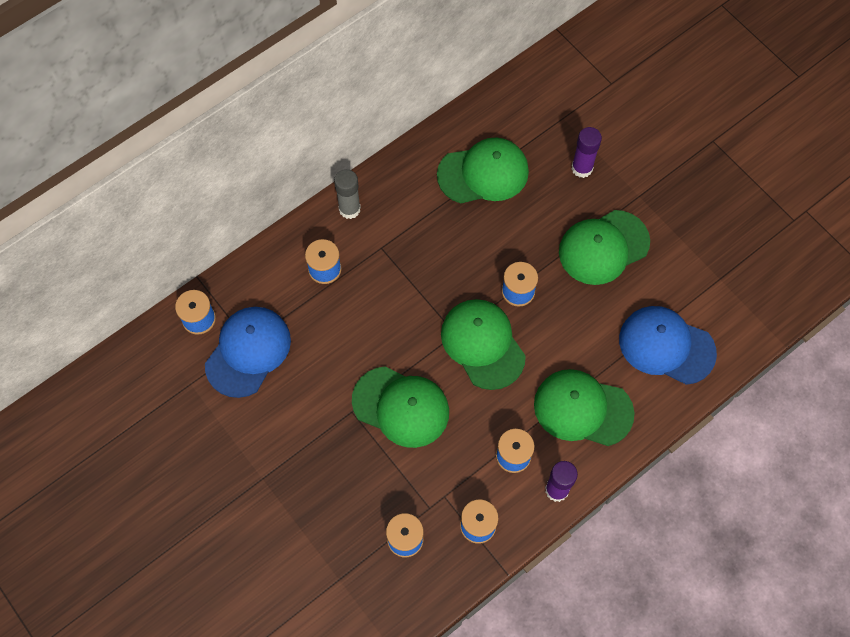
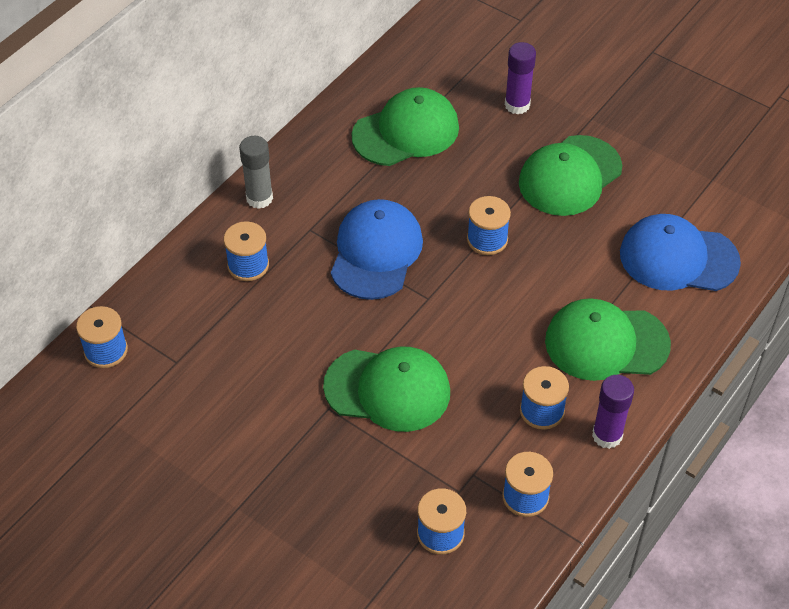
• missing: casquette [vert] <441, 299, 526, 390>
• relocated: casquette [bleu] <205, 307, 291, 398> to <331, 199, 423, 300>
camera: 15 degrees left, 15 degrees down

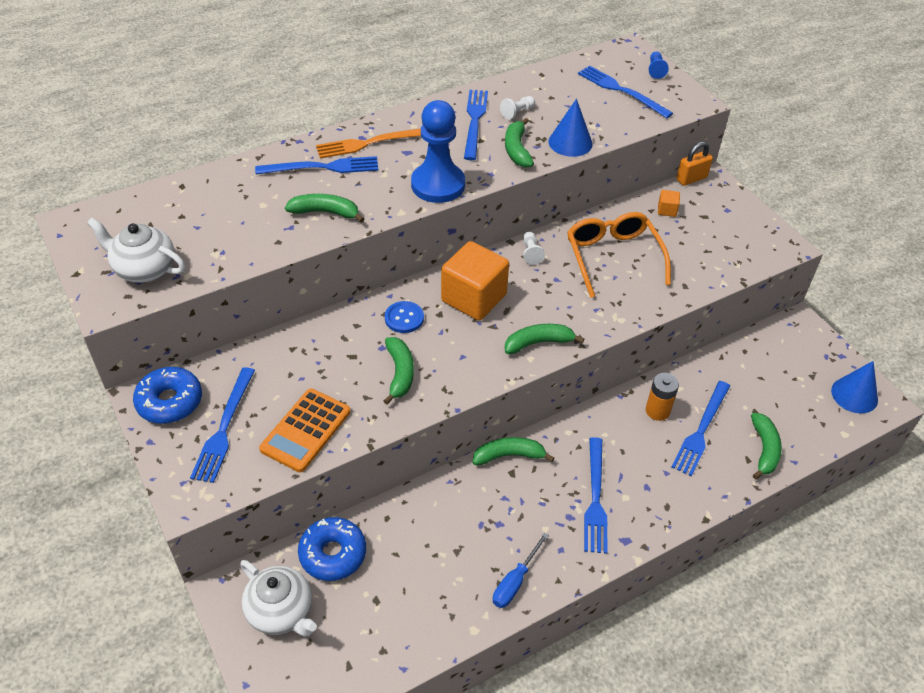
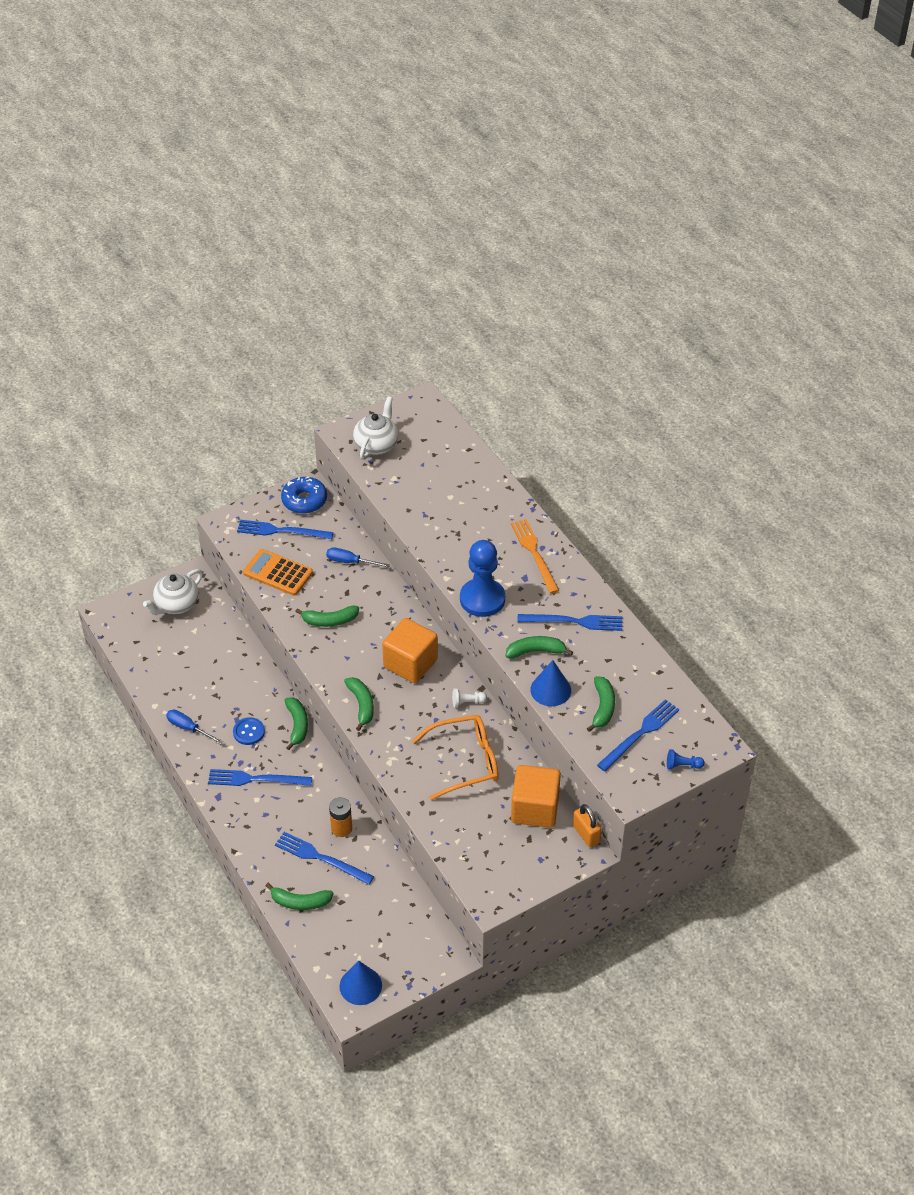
• missing: fourchette [bleu] <255, 156, 378, 174>
• missing: beignet [bleu] <298, 517, 366, 581>
• missing: pion [blanc] <500, 96, 535, 120>
• appeared: tournevis [bleu] <326, 547, 390, 568>
• relocated: banane [vert] <285, 194, 364, 223> to <587, 676, 615, 732>
• relocated: bouton [bleu] <385, 301, 424, 333> to <233, 717, 265, 745>
• size: cube [orange] <658, 190, 680, 217> = <511, 765, 561, 828> x2.42
camera: 90 degrees right, 0 degrees up

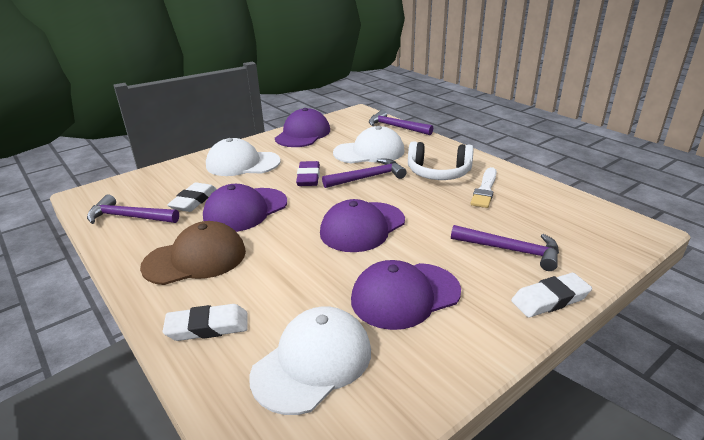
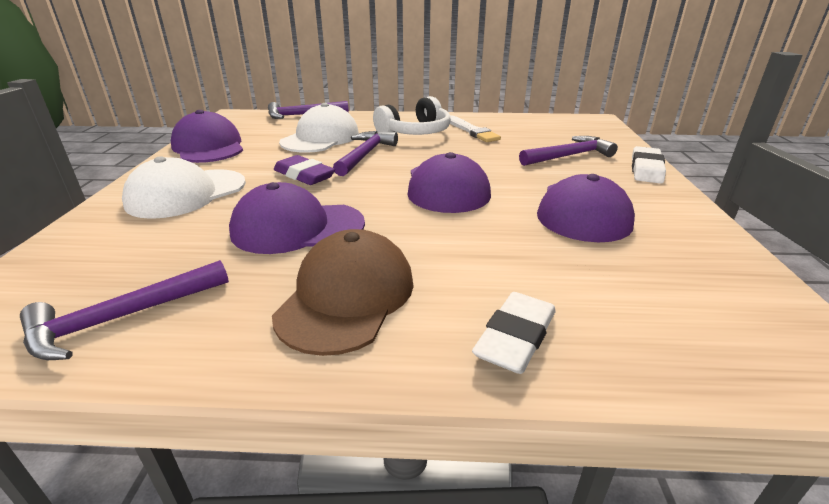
• missing: gomme [blanc] <167, 182, 216, 212>
• missing: casquette [blanc] <249, 306, 371, 415>
• spun: casquette [violet] <203, 184, 287, 232> = <229, 182, 365, 254> 90 degrees clockwise
camera: 50 degrees left, 0 degrees up

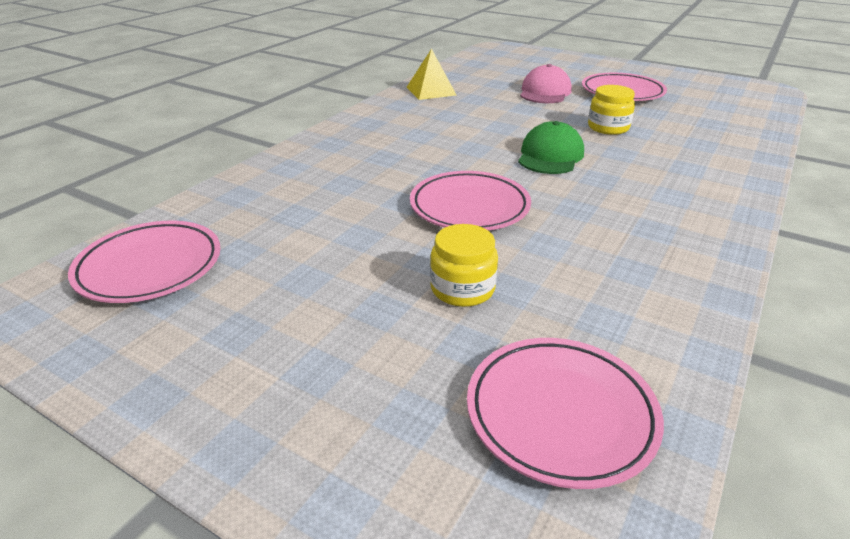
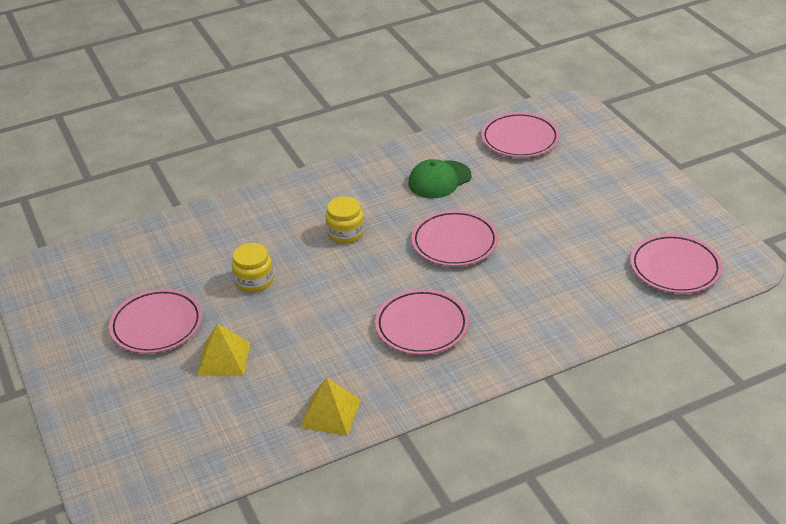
• appeared: assiette [rose] <375, 289, 469, 355>
• relocated: bocal [jaune] <430, 224, 498, 307> to <325, 196, 364, 244>
• relocated: casquette [vert] <518, 121, 584, 174> to <408, 159, 471, 198>
• exchanged: casquette [rose] <520, 64, 572, 103> to pyramide [jaune] <197, 324, 250, 376>
camera: 145 degrees left, 5 degrees up

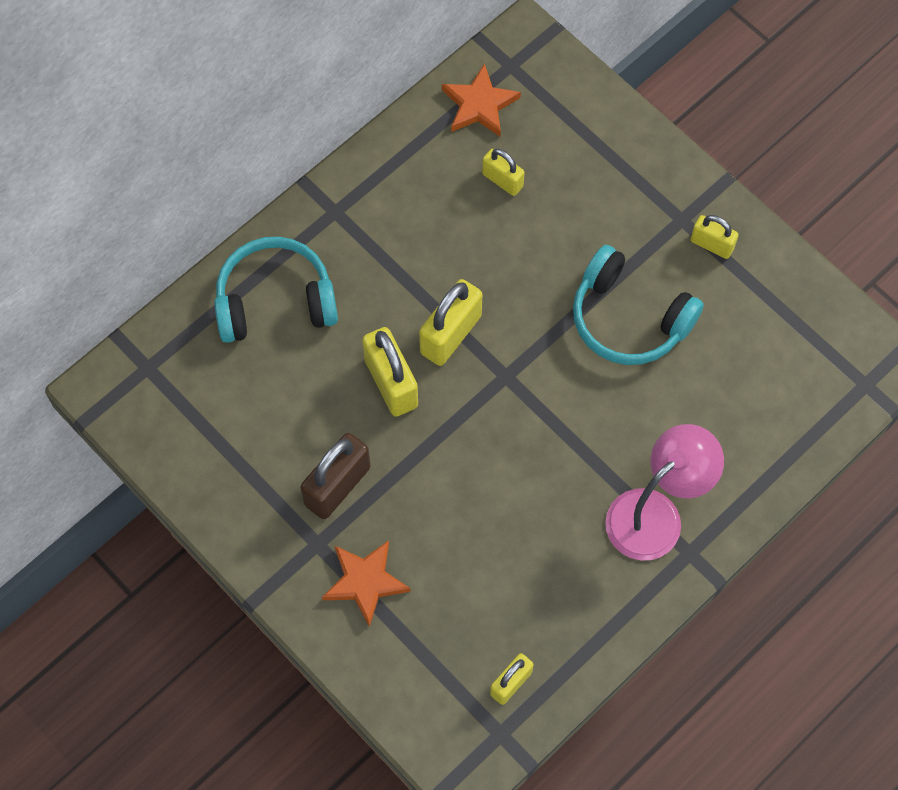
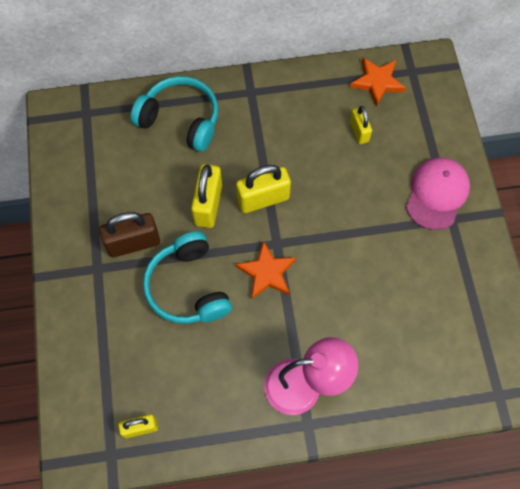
• missing: cadenas [jaune] <690, 215, 738, 259>
• appeared: casquette [rose] <406, 158, 470, 230>
• relocated: étoile [orange] <322, 540, 411, 627> to <236, 241, 296, 299>
• relocated: casque audio [turquoise] <573, 245, 704, 365> to <143, 231, 232, 324>
camera: 35 degrees right, 0 degrees up

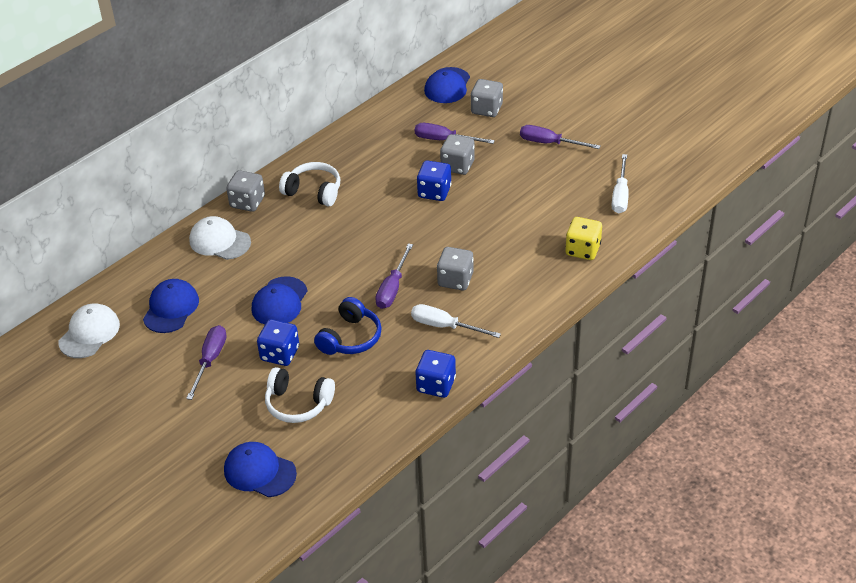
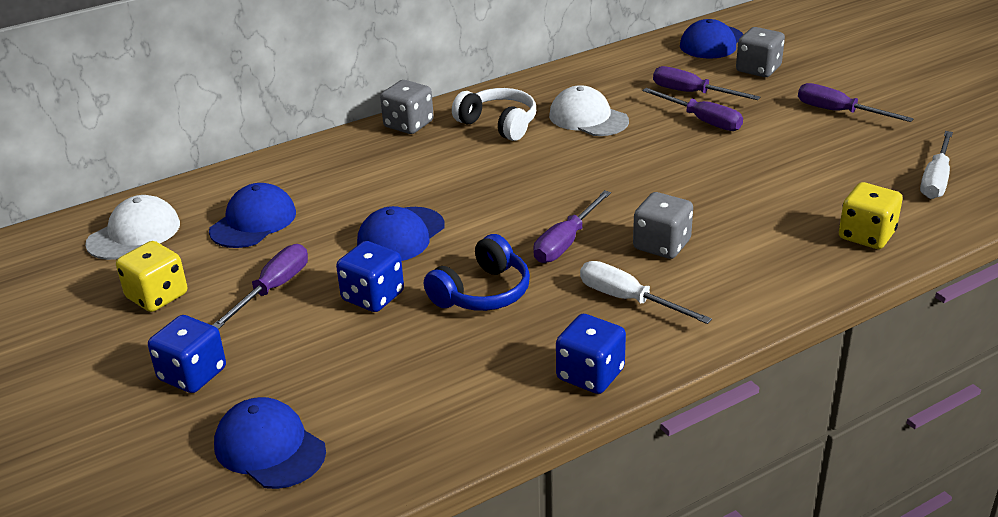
• missing: casque audio [blanc] <265, 367, 335, 423>
• appeared: dé [jaune] <116, 241, 187, 312>
• relocated: casquette [blanc] <189, 216, 251, 260> to <549, 85, 629, 136>
• relocated: dé [bleu] <417, 160, 451, 201> to <148, 315, 226, 393>
• exchanged: dé [gris] <440, 134, 475, 175> to tournevis [violet] <642, 88, 743, 131>
camera: 15 degrees right, 10 degrees down

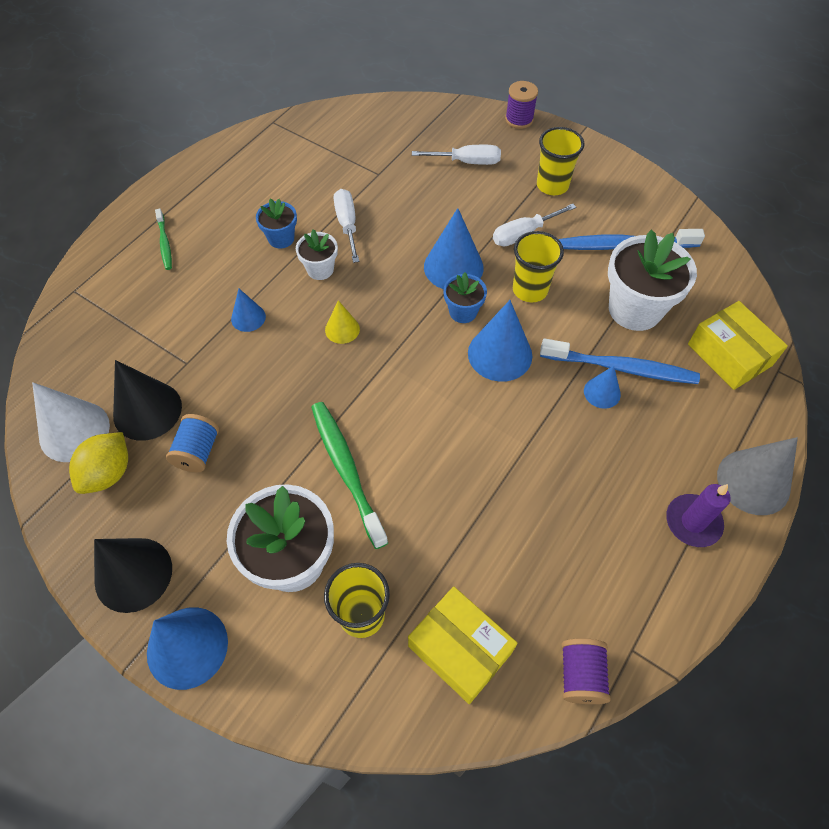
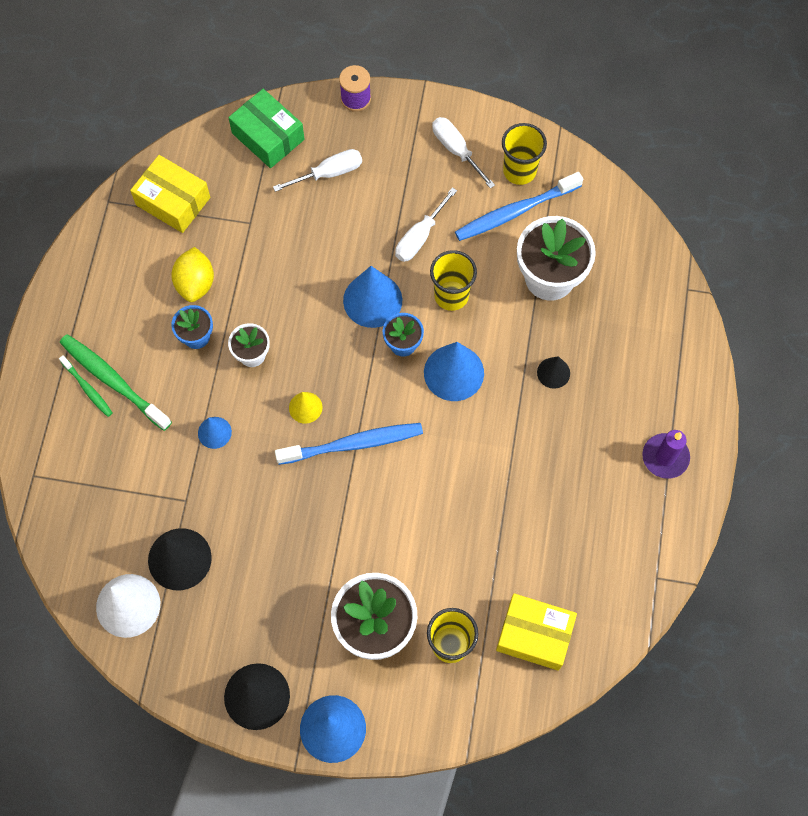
• missing: bobine [bleu] <166, 414, 219, 473>
• missing: bobine [violet] <561, 638, 611, 704>
• missing: cône [gris] <717, 437, 798, 515>
• appeared: boîte [vert] <228, 89, 304, 168>
• relocated: citron [jaune] <69, 432, 128, 494> to <171, 247, 214, 302>
• relocated: brosse à dents [vert] <311, 402, 388, 549> to <60, 334, 172, 431>
• relocated: tournevis [blanc] <333, 189, 359, 263> to <432, 117, 495, 189>
• relocated: gobelet [jaune] <537, 127, 584, 195> to <502, 123, 547, 185>
• relocated: brosse à dents [bleu] <540, 339, 700, 384> to <275, 423, 423, 465>
• relocated: boîte [jaune] <688, 301, 788, 390> to <130, 155, 210, 233>
• colour: cône [bleu] <584, 366, 621, 409> to cône [noir] <537, 356, 570, 389>
camera: 25 degrees left, 10 degrees up

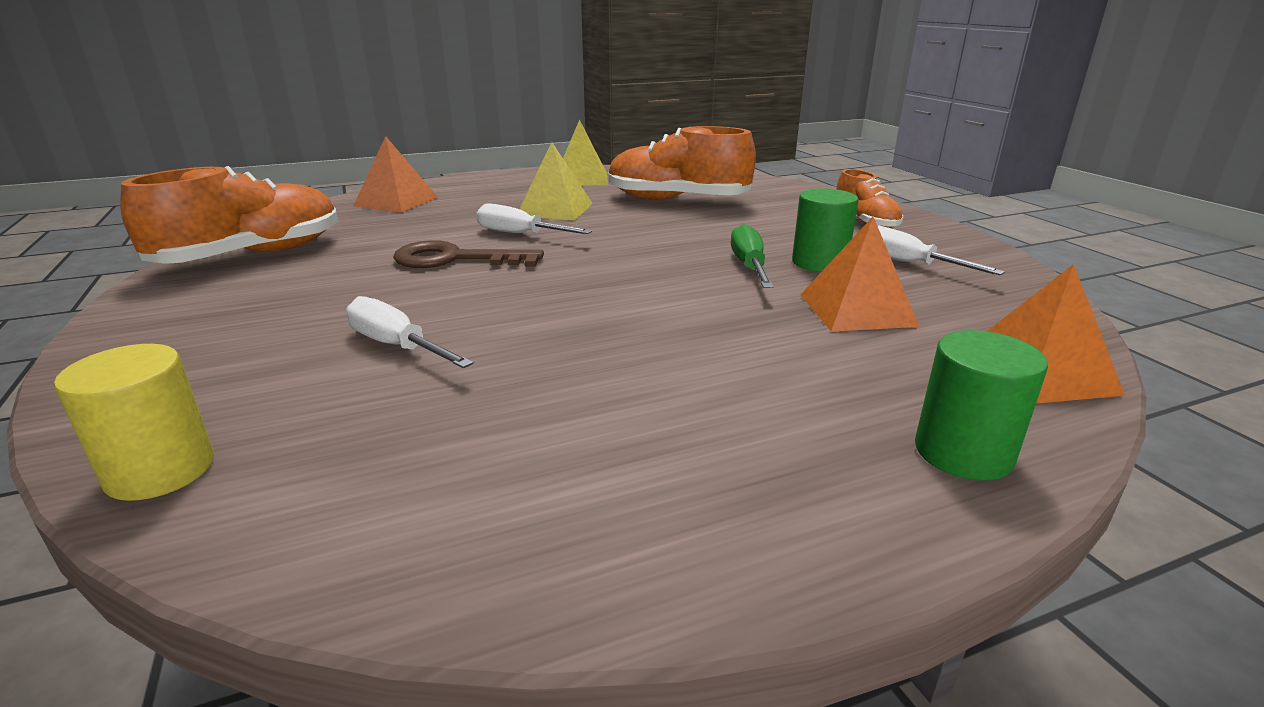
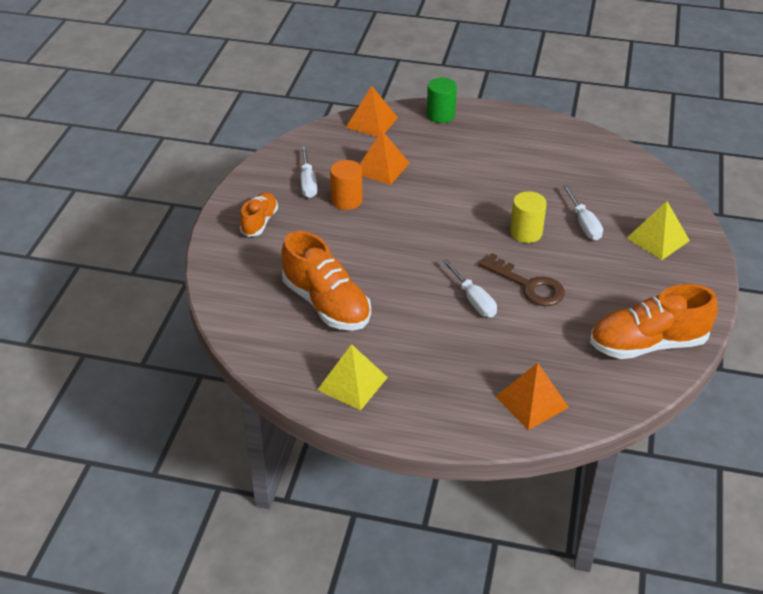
• missing: tournevis [vert] <731, 224, 774, 288>
• relocated: cylindre [jaune] <54, 344, 214, 501> to <510, 191, 547, 243>
• relocated: pyramide [jaune] <520, 142, 593, 221> to <627, 201, 690, 260>
• colour: cylindre [vert] <792, 188, 858, 272> to cylindre [orange] <330, 160, 363, 210>
camera: 145 degrees left, 15 degrees up

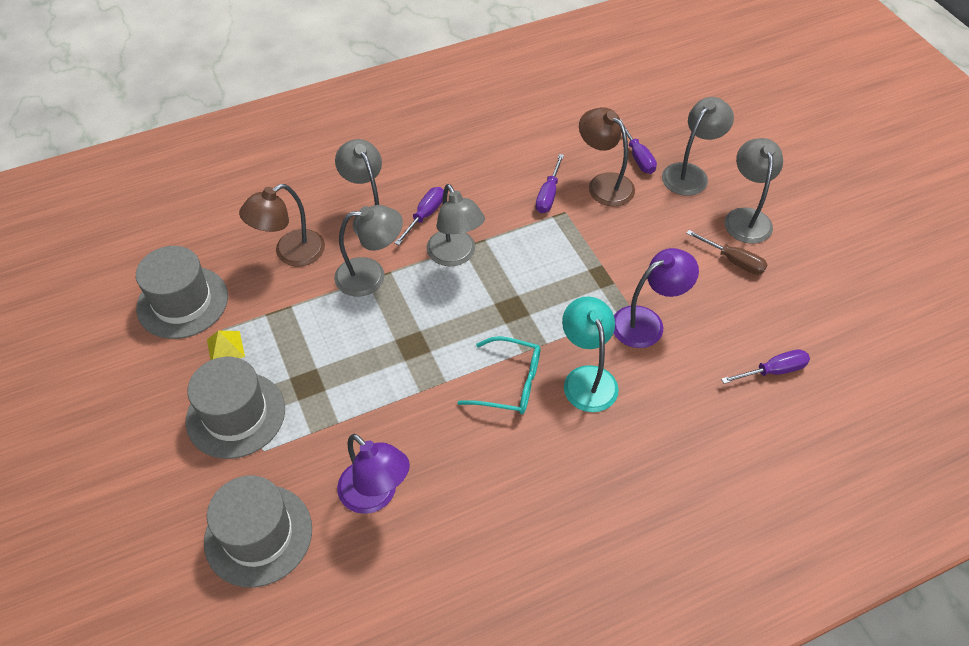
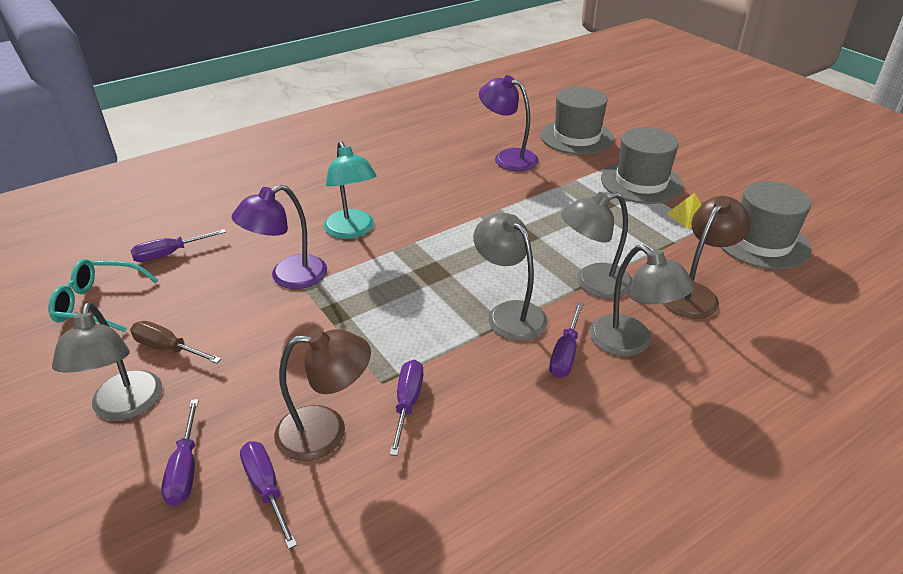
• relocated: lunettes [turquoise] <457, 336, 540, 414> to <48, 259, 158, 332>
• exchanged: lampe [gris] <662, 97, 734, 196> to tournevis [violet] <161, 399, 199, 506>
• spun: lampe [marron] <579, 107, 635, 206> = <274, 329, 371, 461> 45 degrees counterclockwise
camera: 170 degrees right, 15 degrees down

